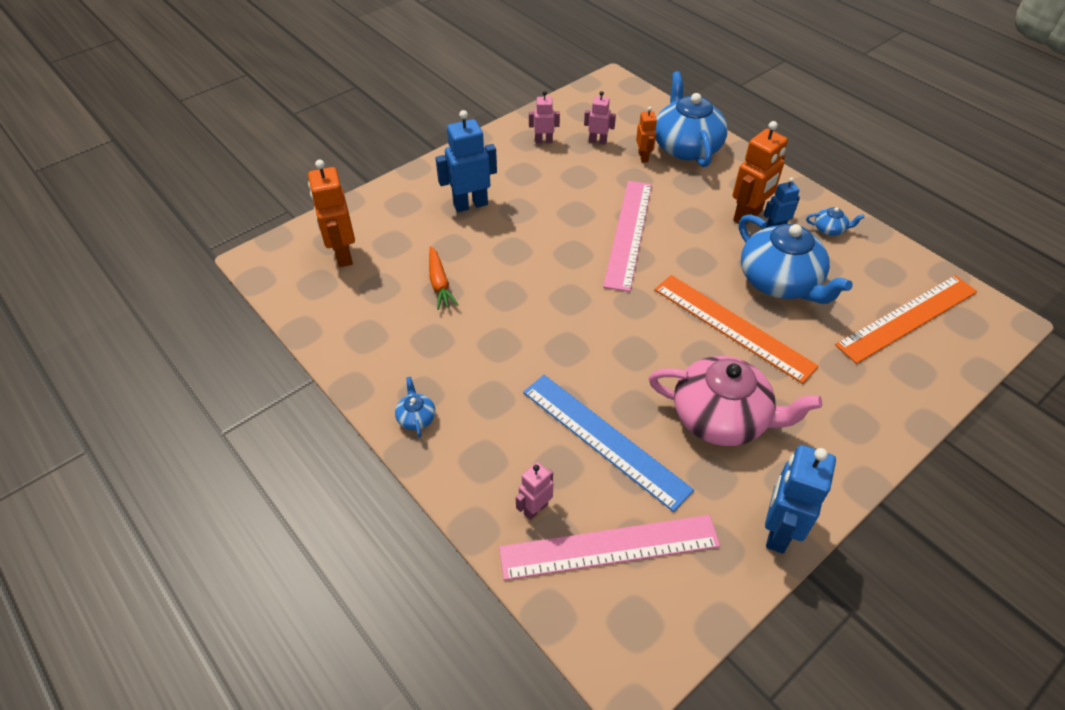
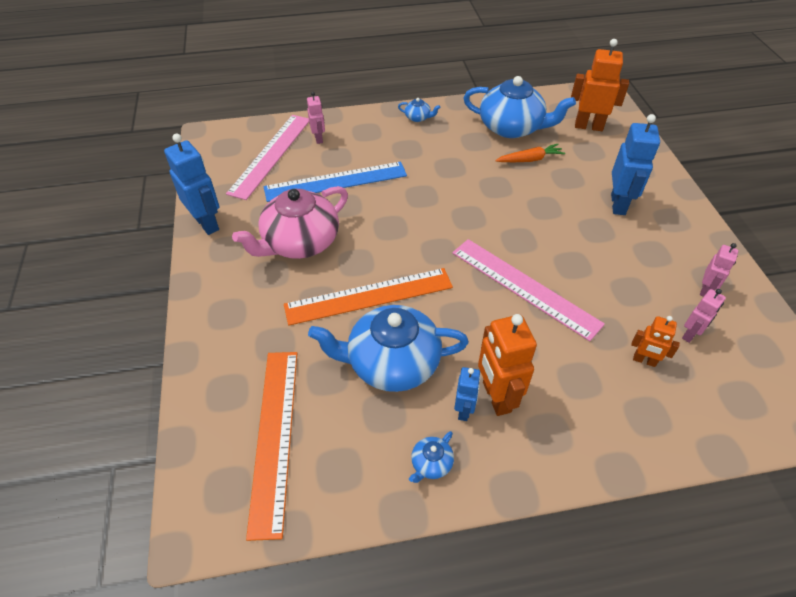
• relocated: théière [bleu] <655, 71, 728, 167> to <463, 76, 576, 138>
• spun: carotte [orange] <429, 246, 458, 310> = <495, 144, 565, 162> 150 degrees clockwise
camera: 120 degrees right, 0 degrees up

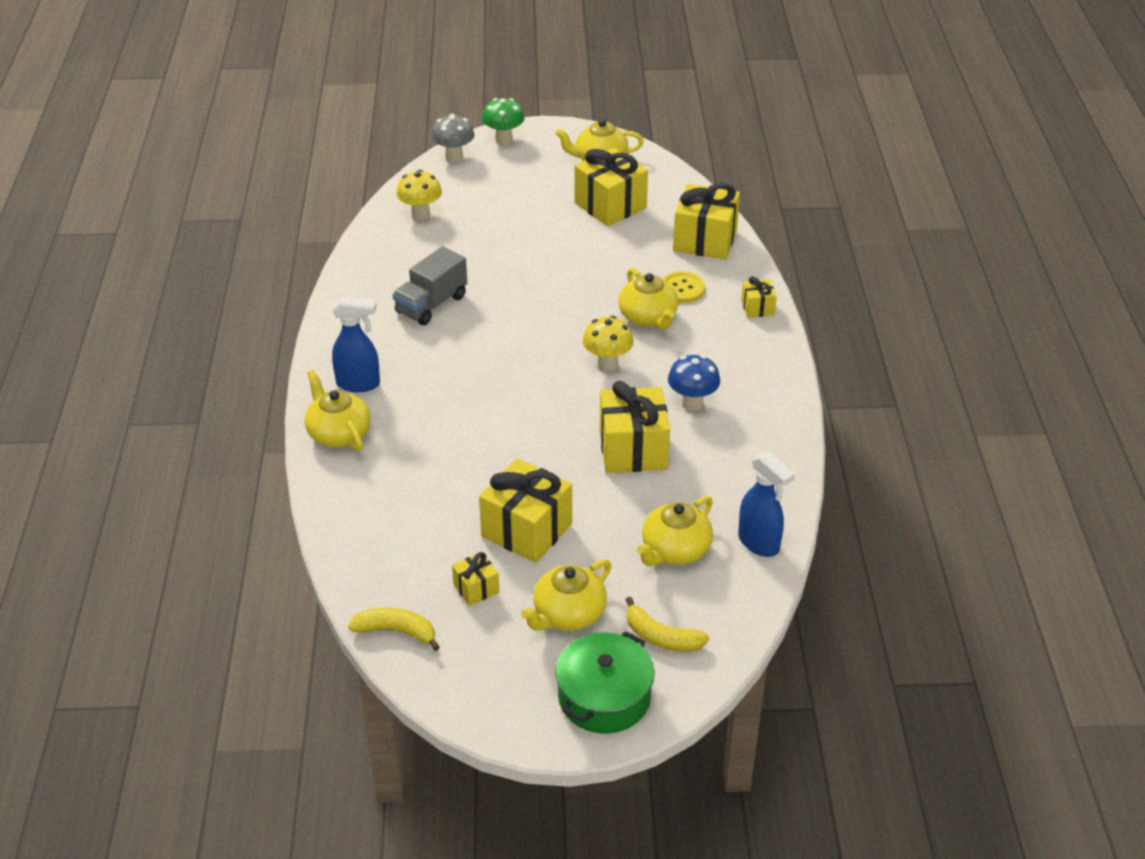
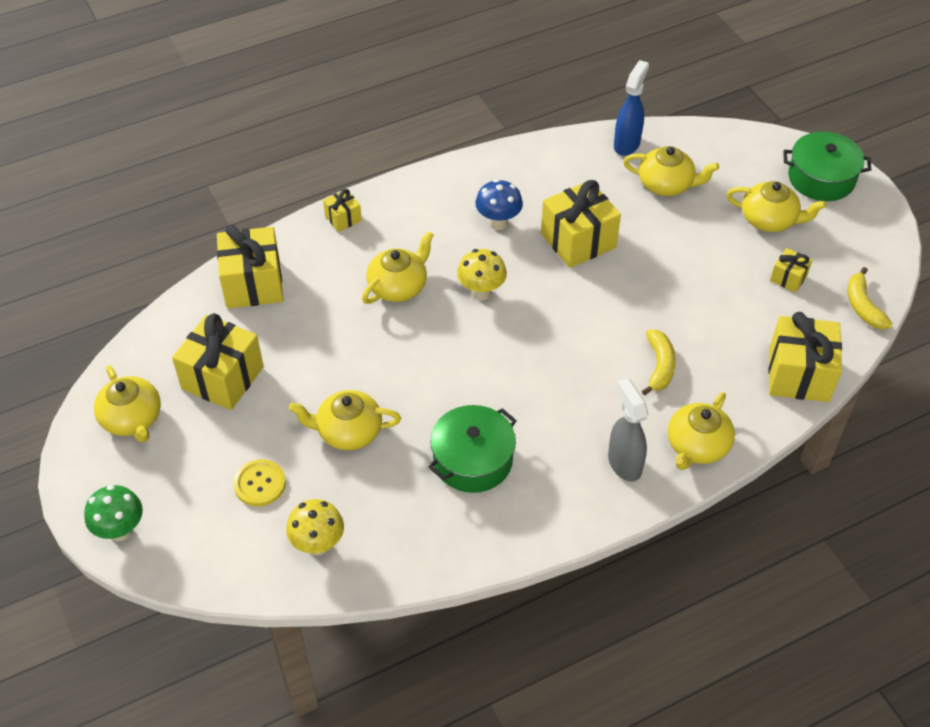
• missing: champignon [gris] <431, 114, 475, 162>
• appeared: théière [jaune] <289, 390, 401, 450>
• relocated: cadeau [jaune] <479, 458, 572, 563> to <768, 312, 842, 402>
• relocated: banane [jaune] <626, 597, 709, 652> to <642, 330, 676, 395>
• relocated: bouton [jaune] <662, 271, 705, 303> to <233, 459, 286, 506>
• exchanged: camion [gris] <392, 246, 467, 325> to marmite [vert] <428, 405, 517, 493>
• colour: vaporisateur [bleu] <332, 296, 380, 392> to vaporisateur [gris] <608, 378, 649, 482>
camera: 115 degrees left, 10 degrees up

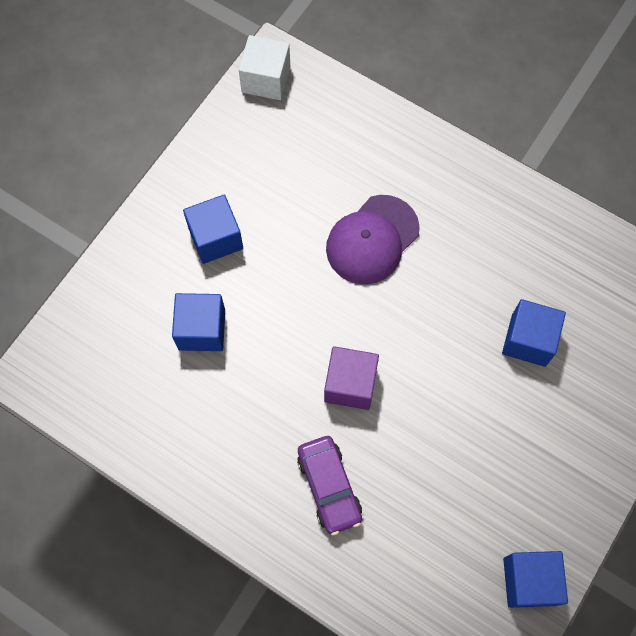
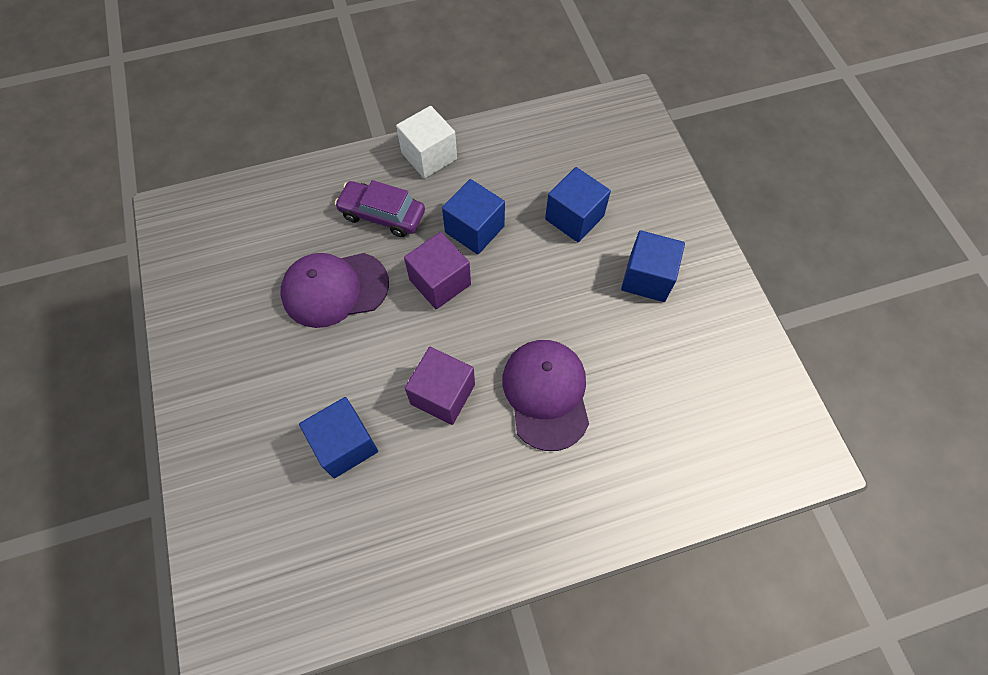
• appeared: casquette [violet] <280, 253, 389, 328>
• appeared: cube [violet] <405, 347, 475, 425>
• relocated: cube [blanc] <239, 35, 290, 100> to <396, 106, 457, 179>
• relocated: cube [bleu] <503, 551, 568, 608> to <442, 179, 505, 254>
camera: 130 degrees right, 5 degrees down

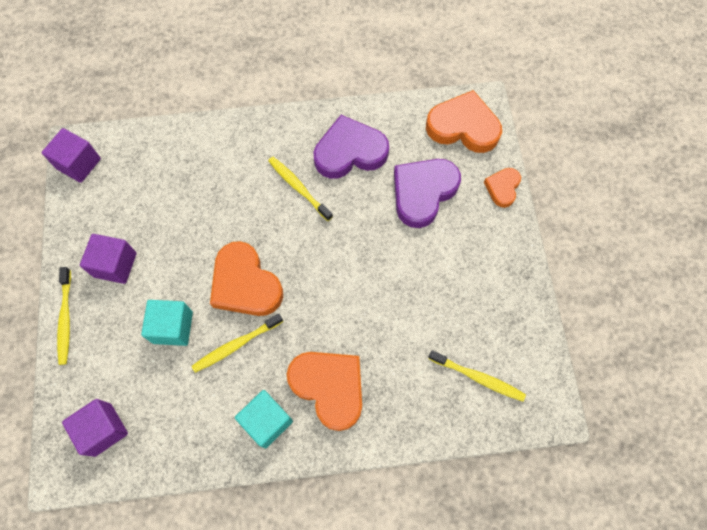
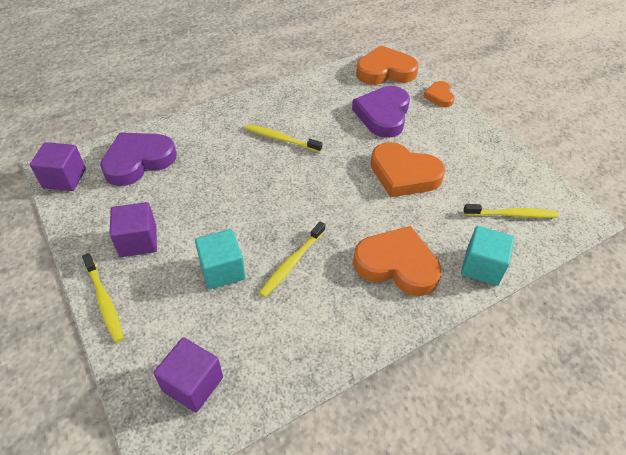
• relocated: cœur [orange] <210, 241, 283, 316> to <371, 142, 445, 197>
• relocated: cube [turquoise] <235, 390, 293, 448> to <461, 226, 514, 286>
• relocated: cœur [violet] <314, 115, 389, 179> to <100, 132, 177, 186>
camera: 25 degrees left, 20 degrees down

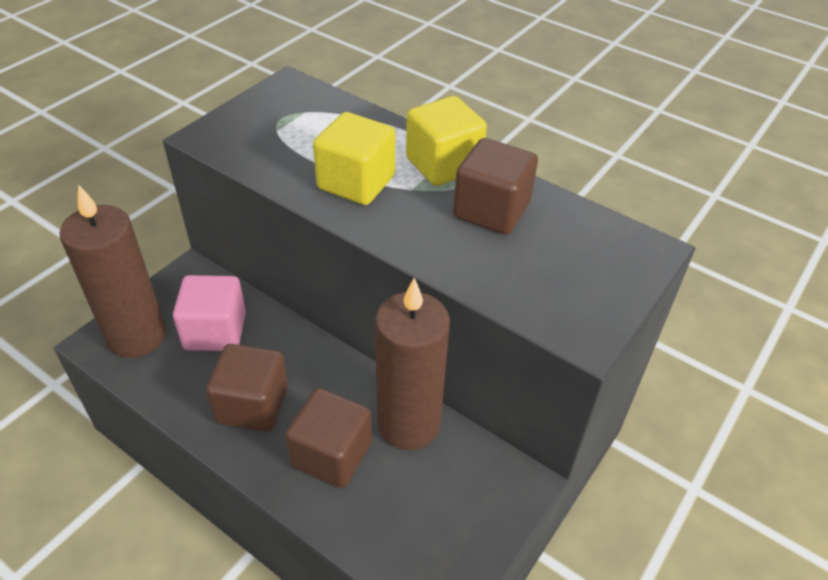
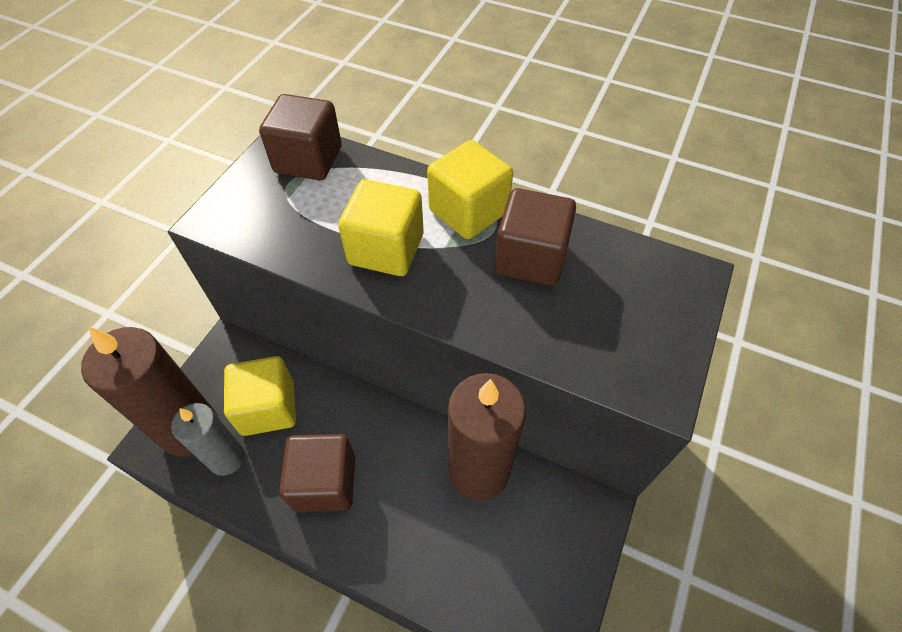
• appeared: bougie [gris] <171, 403, 245, 476>
• relocated: cube [marron] <285, 388, 372, 488> to <259, 94, 342, 180>
• colour: cube [rose] <173, 275, 246, 351> to cube [jaune] <224, 356, 296, 436>
camera: 10 degrees left, 10 degrees up

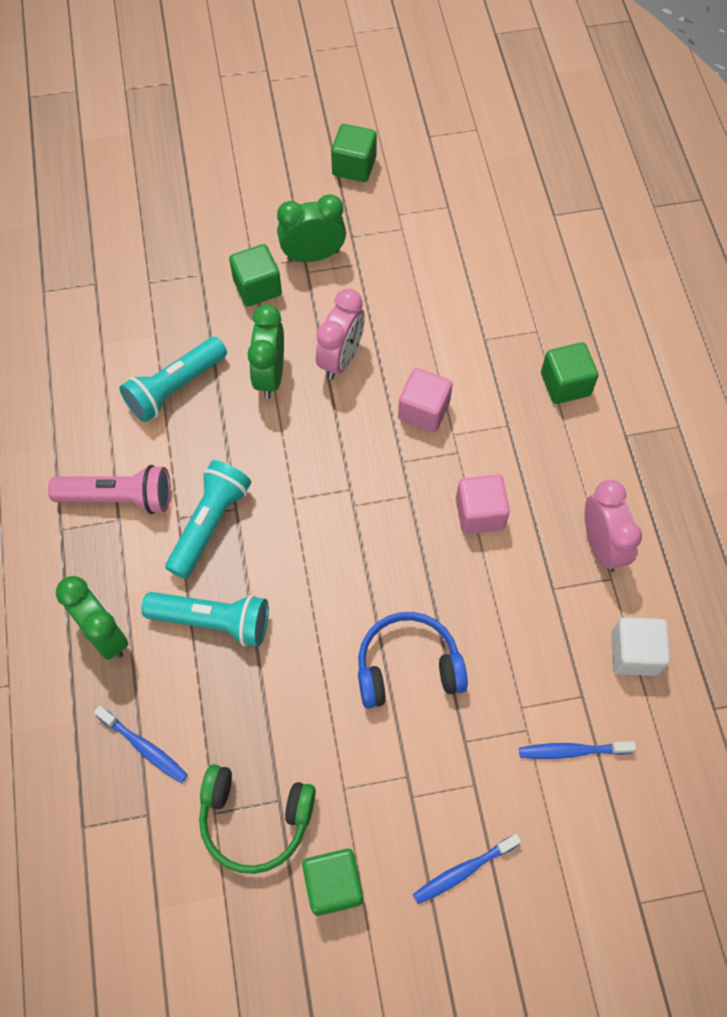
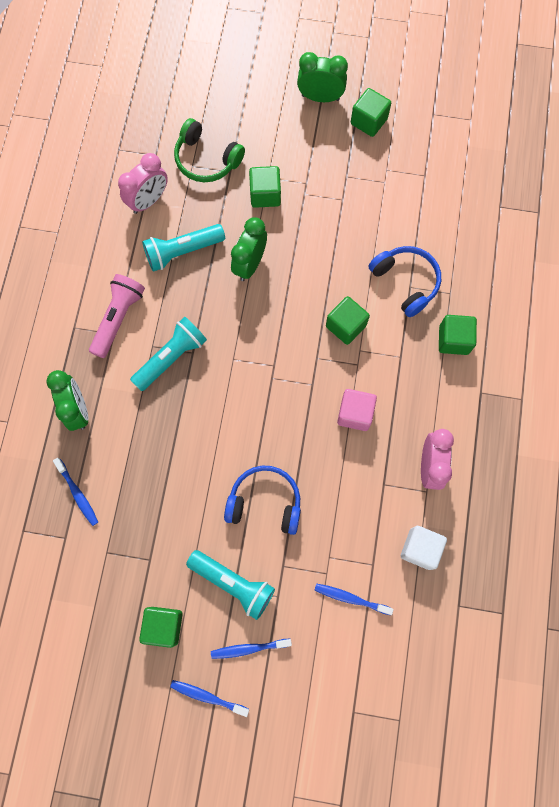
• appeared: brosse à dents [bleu] <170, 680, 249, 717>
• appeared: casque audio [bleu] <368, 246, 441, 317>
• relocated: lampe de poche [turquoise] <141, 592, 269, 646> to <186, 550, 275, 620>
• relocated: casque audio [vert] <199, 764, 316, 874> to <174, 118, 245, 182>
• relocated: réveil [vert] <277, 194, 346, 262> to <297, 52, 348, 102>
• relocated: réveil [rose] <316, 289, 365, 380> to <118, 153, 168, 214>
• colour: cube [rose] <398, 368, 453, 432> to cube [vert] <326, 296, 370, 345>
• spun: lampe de poche [rose] <48, 465, 171, 514> = <89, 274, 145, 358> 90 degrees counterclockwise
camera: 20 degrees right, 10 degrees up

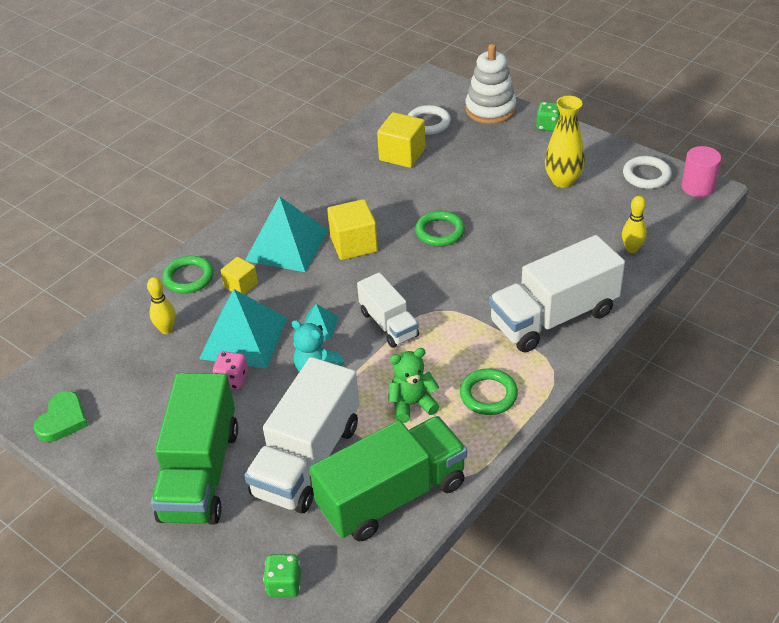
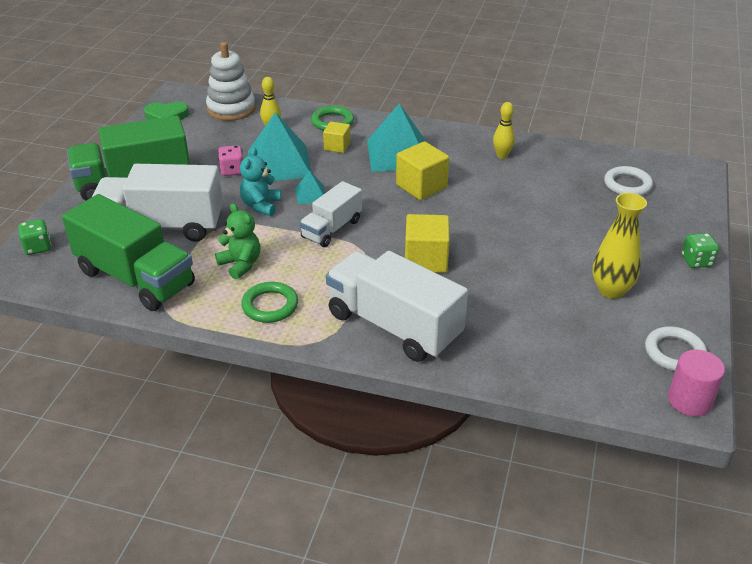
• missing: anneau [vert] <415, 211, 465, 246>
• relocated: cube [jaune] <377, 112, 426, 168> to <405, 214, 450, 273>
• relocated: jouet à empiler [blanc] <466, 44, 516, 124> to <206, 42, 256, 121>
• relocated: quille [jaune] <622, 196, 647, 253> to <493, 102, 515, 159>
camera: 65 degrees right, 5 degrees down

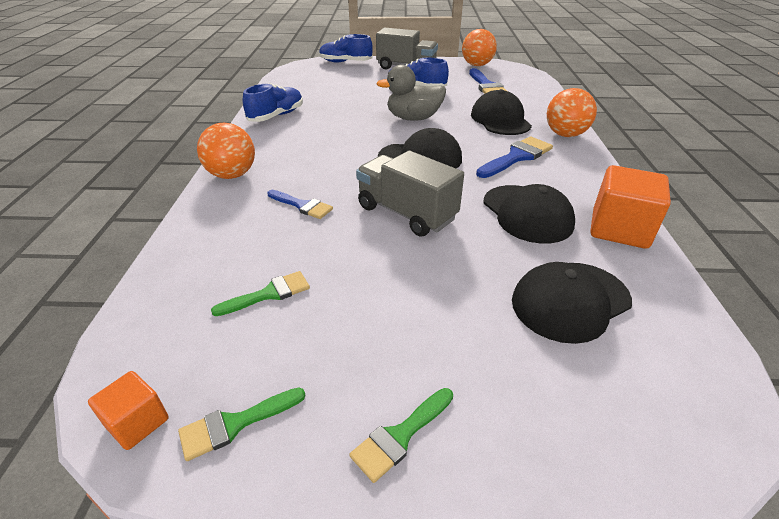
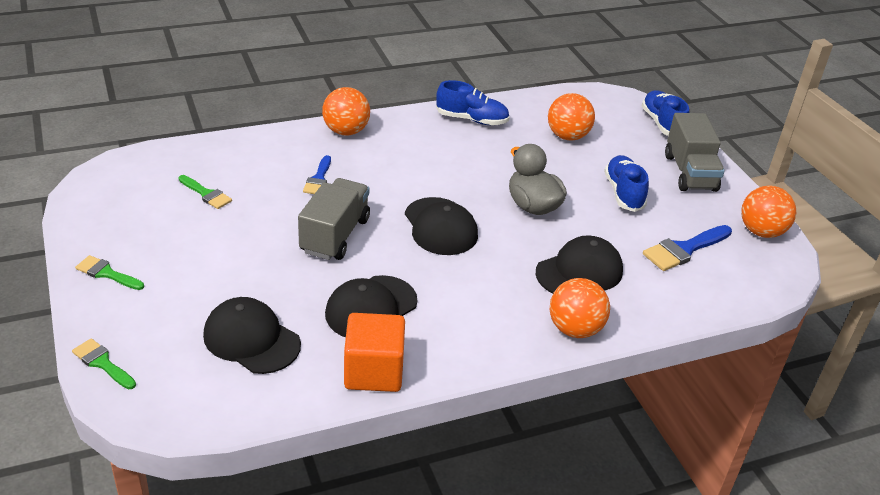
• missing: cube [orange] <88, 371, 169, 450>
• missing: pinceau [bleu] <476, 136, 553, 178>
• appeared: balle [orange] <548, 93, 595, 140>
• relocated: pinceau [vert] <178, 388, 306, 461> to <72, 338, 136, 389>
camera: 65 degrees right, 0 degrees up

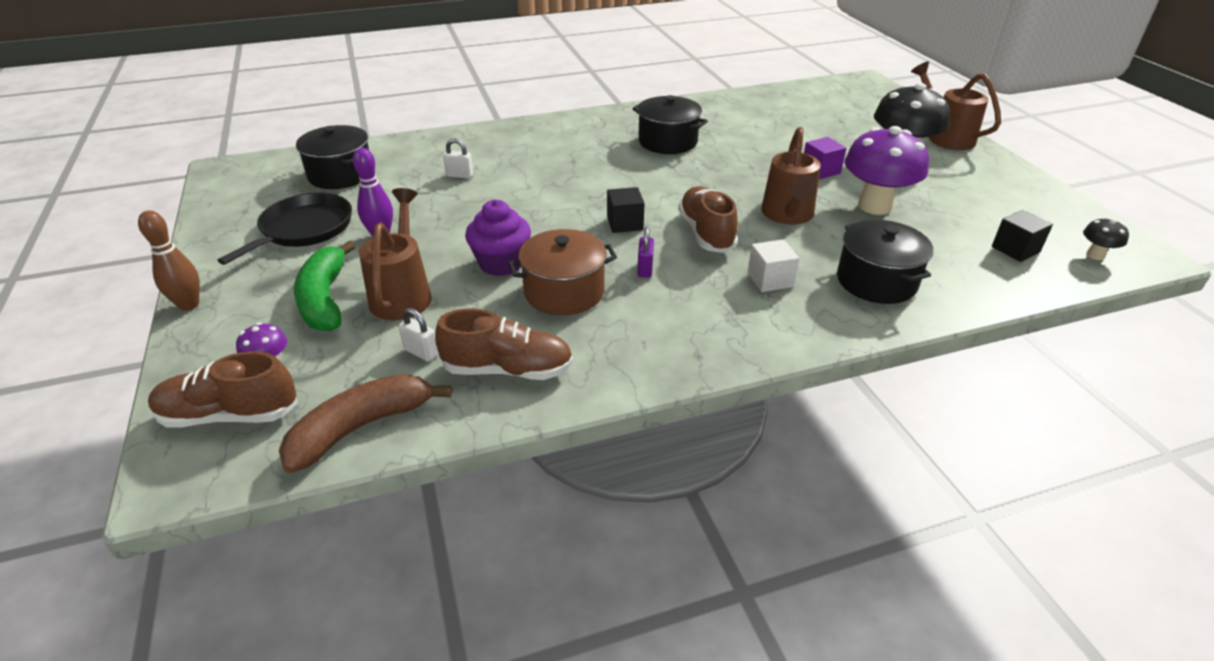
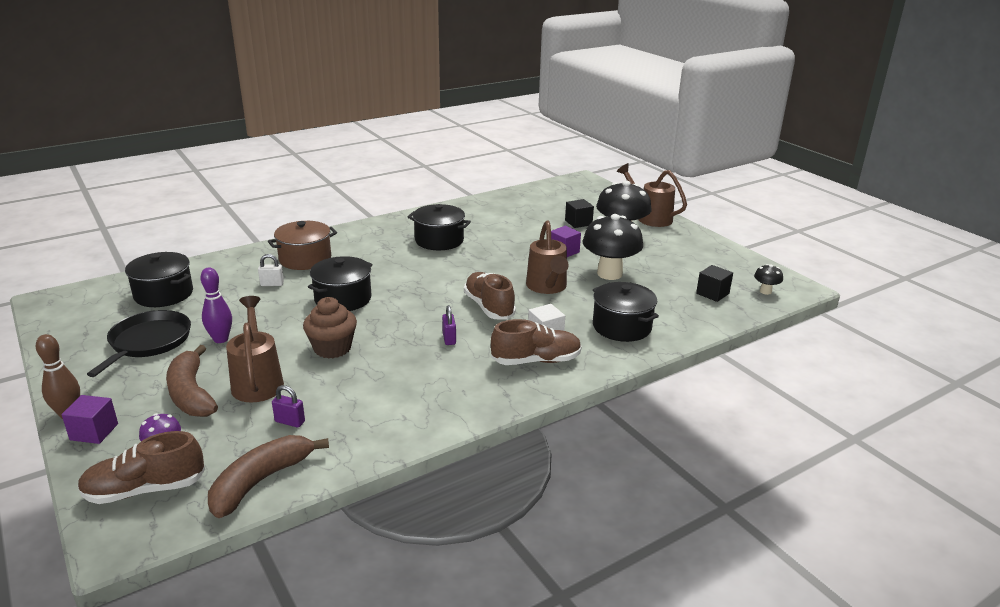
• appeared: cube [violet] <61, 395, 118, 444>
• appeared: marmite [noir] <308, 256, 373, 311>
• relocated: chaussure [marron] <435, 308, 573, 380> to <491, 319, 582, 365>
• relocated: marmite [marron] <508, 229, 617, 315> to <268, 221, 337, 270>
• relocated: cube [noir] <607, 187, 644, 233> to <565, 199, 594, 228>
• colour: banane [vert] <294, 240, 356, 331> to banane [marron] <166, 345, 218, 417>
• colour: cadenas [blanc] <399, 308, 438, 362> to cadenas [violet] <272, 385, 305, 428>
• colour: muffin [violet] <465, 200, 531, 276> to muffin [marron] <303, 297, 357, 359>
• colour: champignon [violet] <845, 126, 929, 215> to champignon [noir] <582, 214, 643, 280>
camera: 15 degrees left, 10 degrees down

